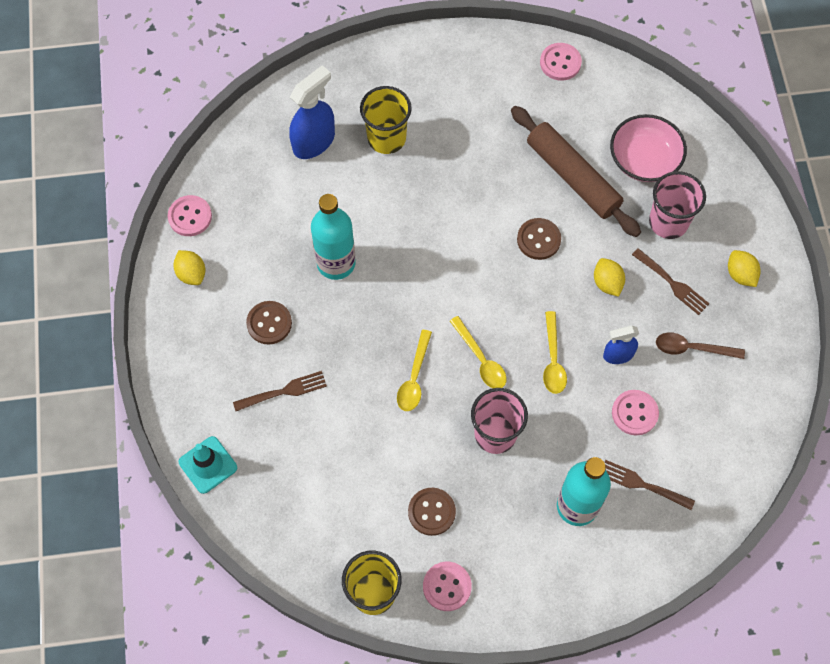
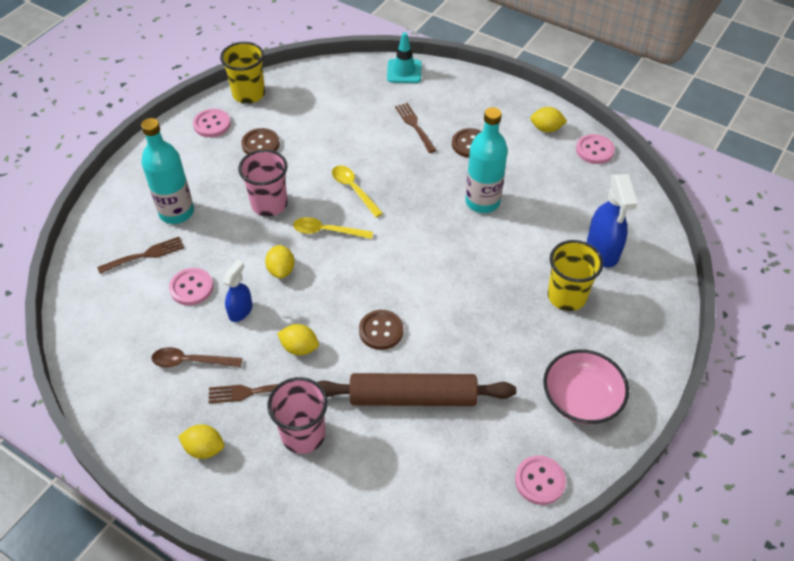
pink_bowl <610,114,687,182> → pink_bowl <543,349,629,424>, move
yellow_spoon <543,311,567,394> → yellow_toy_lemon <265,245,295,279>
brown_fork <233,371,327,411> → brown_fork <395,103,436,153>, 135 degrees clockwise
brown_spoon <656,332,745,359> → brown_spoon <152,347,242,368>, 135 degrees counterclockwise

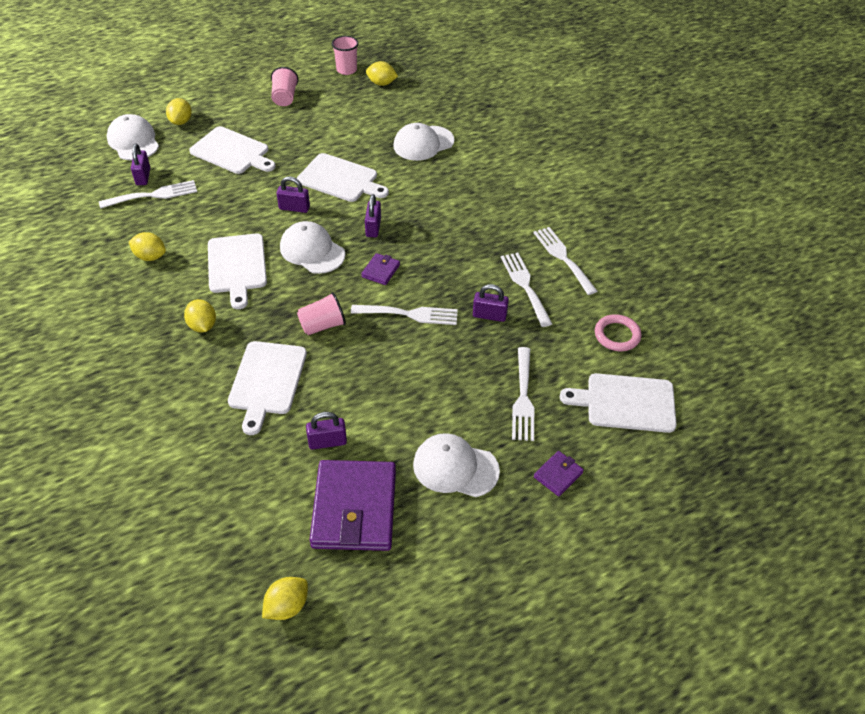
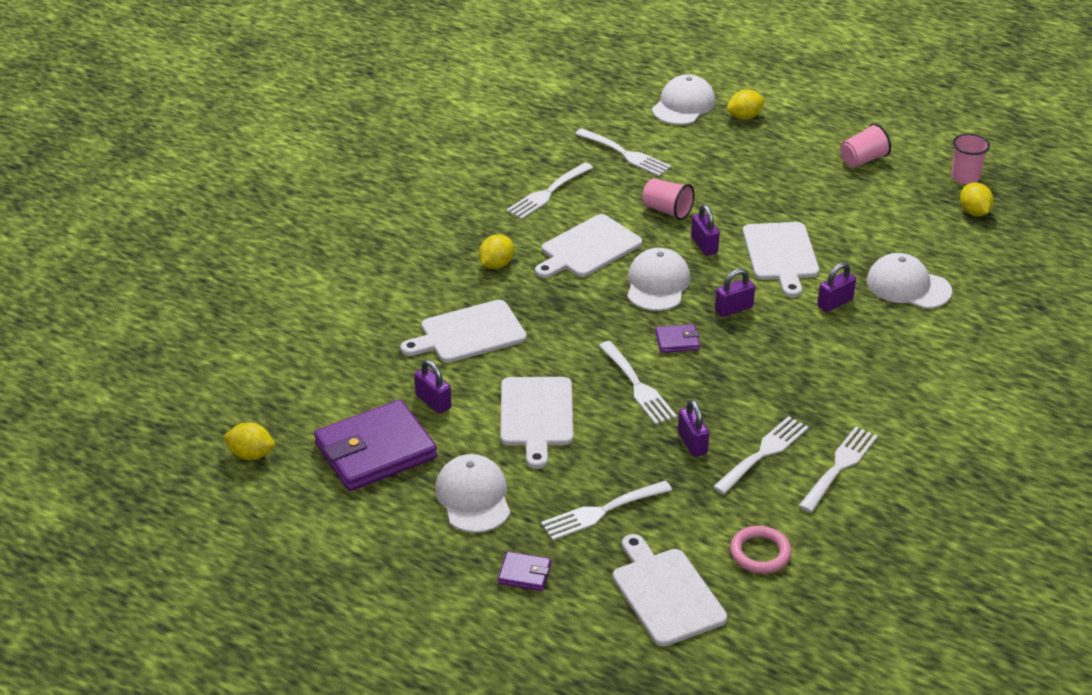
royal_purple_padlock <131,144,150,185> → royal_purple_padlock <817,262,856,312>, move
snow-white_bread_board <189,126,276,174> → snow-white_bread_board <500,377,573,469>, move
pink_cup <297,292,346,335> → pink_cup <642,178,695,220>, move
yellow_toy_lemon <129,232,166,261> → snow-white_fork <506,162,593,219>

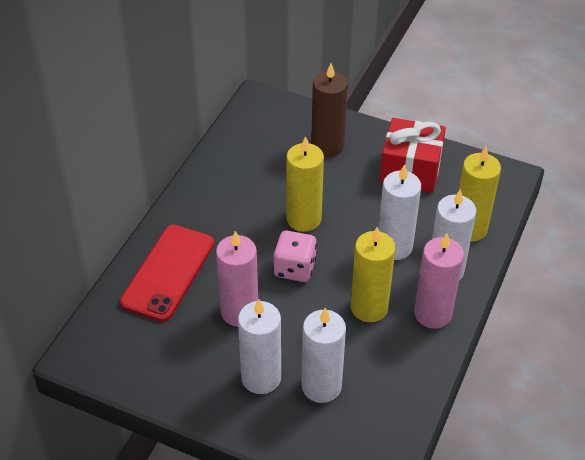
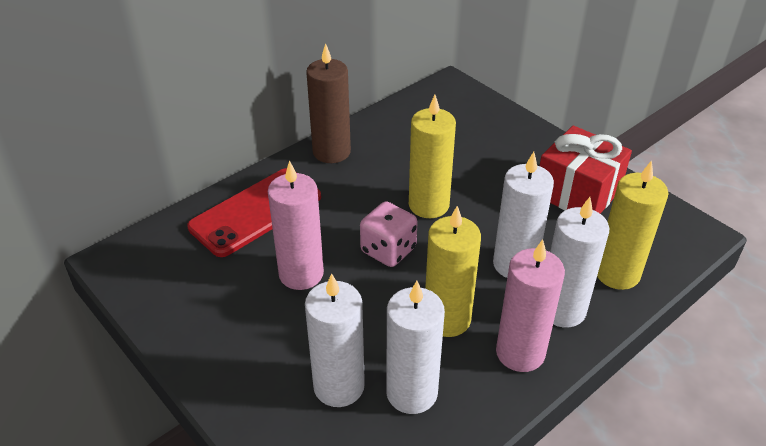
snow-white_pillar_candle <238,299,281,394> → snow-white_pillar_candle <386,281,445,414>, move
brown_pillar_candle <311,63,348,157> → brown_pillar_candle <306,43,351,163>, move

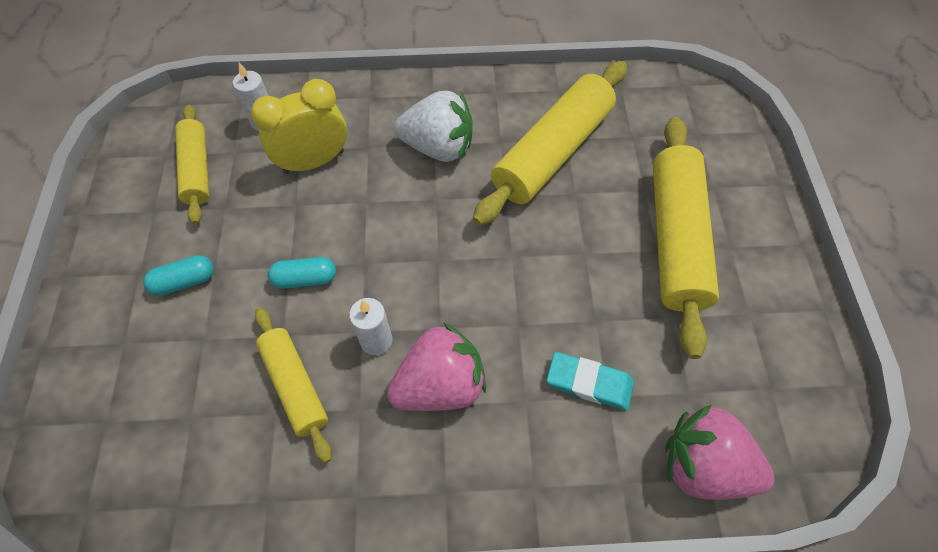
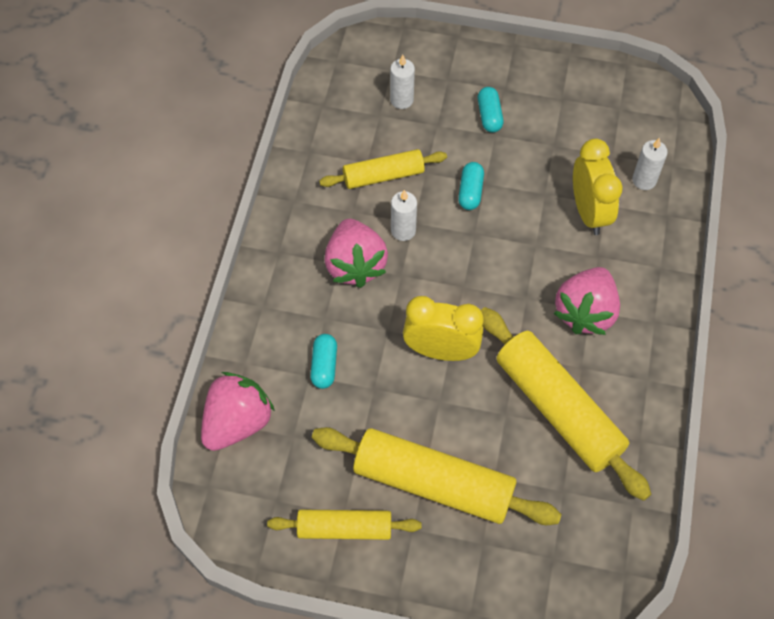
- → snow-white_pillar_candle <390,55,415,109>
- → yellow_alarm_clock <403,296,483,361>
yellow_dough_roller <175,105,209,224> → yellow_dough_roller <267,510,421,540>, move
aqua_pencil_eraser <547,352,634,410> → aqua_capsule <310,334,337,389>
snow-white_strawberry <394,91,473,162> → pink_strawberry <554,267,620,335>

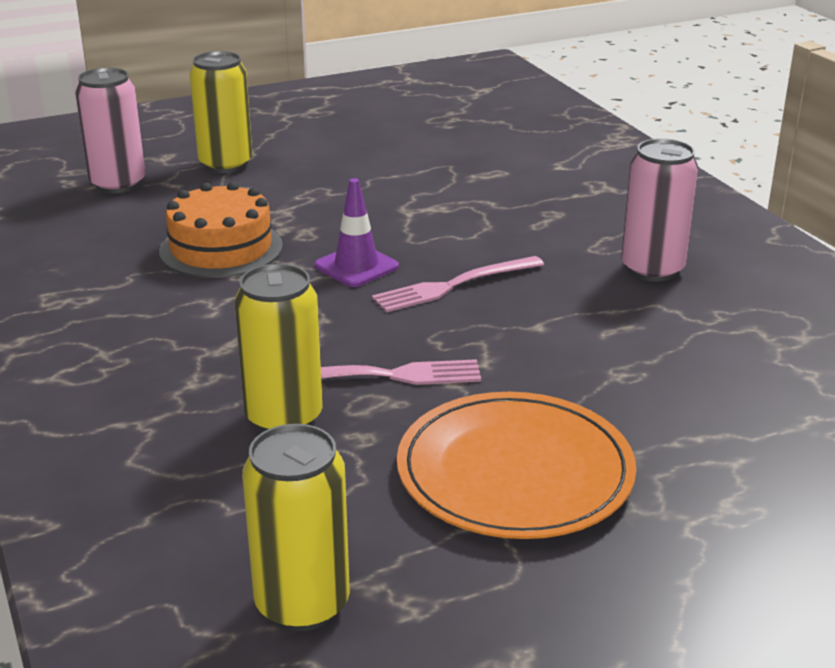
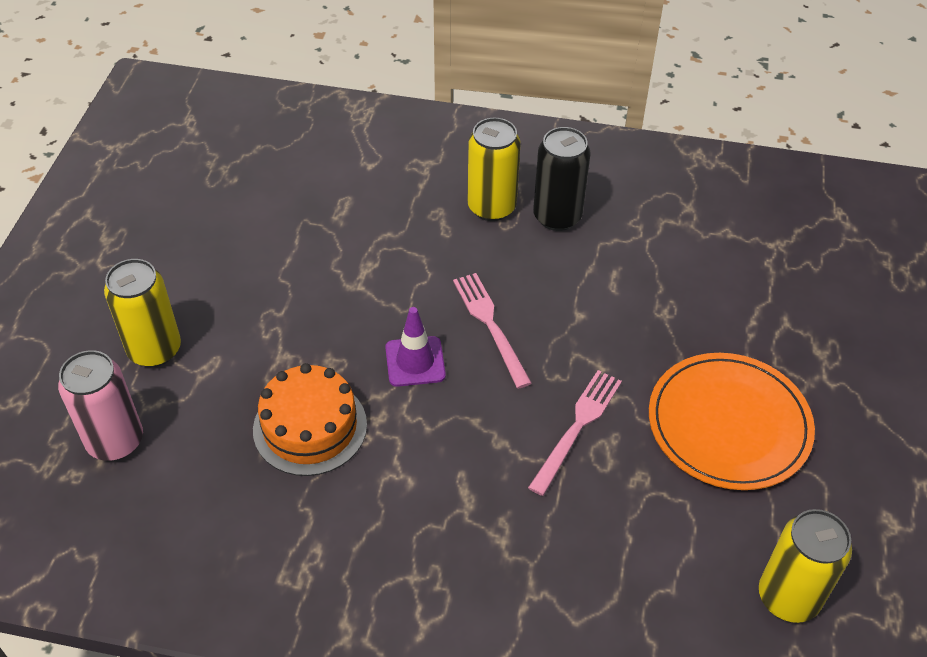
yellow_tin <234,264,323,432> → yellow_tin <468,118,521,221>, move
pink_tin <621,138,698,282> → black_tin <533,127,591,231>
pink_fork <372,256,544,312> → pink_fork <453,273,532,389>, 150 degrees clockwise

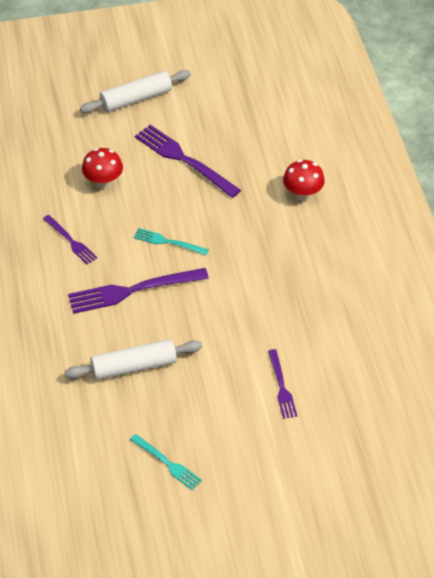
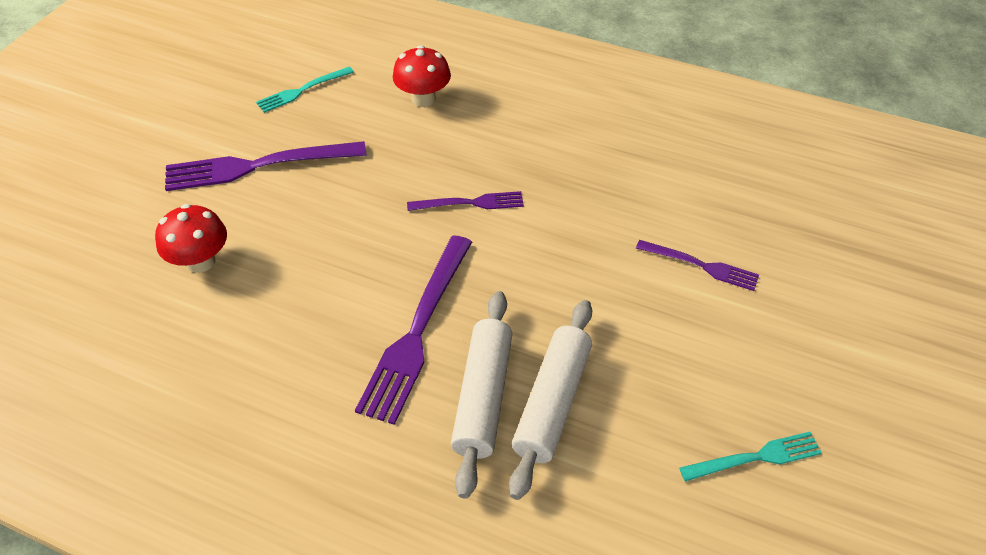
royal_purple_fork <43,215,98,265> → royal_purple_fork <407,191,524,211>, move
snow-white_dough_roller <80,70,191,113> → snow-white_dough_roller <451,291,513,499>, move
aqua_fork <133,228,209,255> → aqua_fork <256,67,354,113>, move

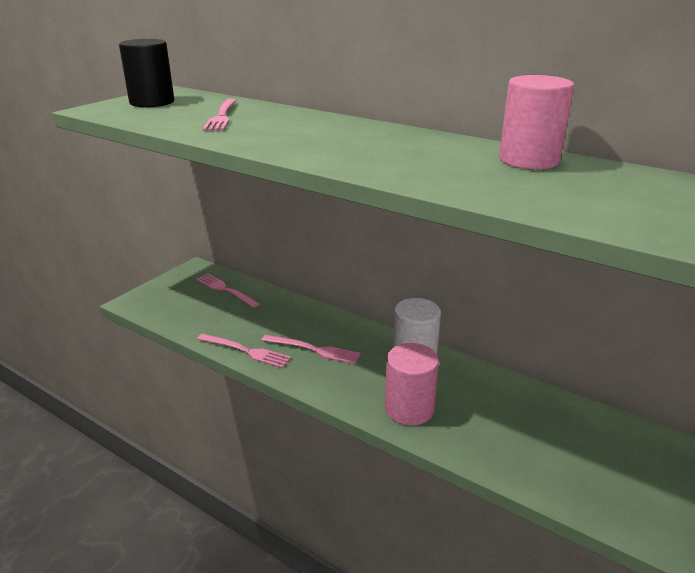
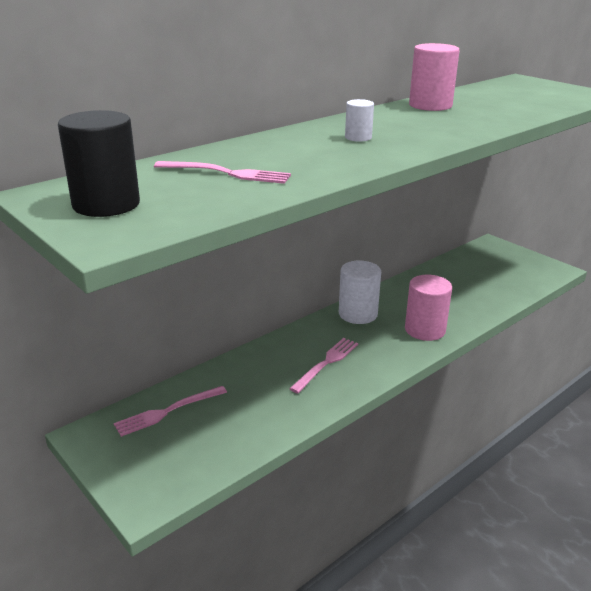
pink_fork <197,333,291,368> → -
- → snow-white_cylinder_shape <345,99,374,142>

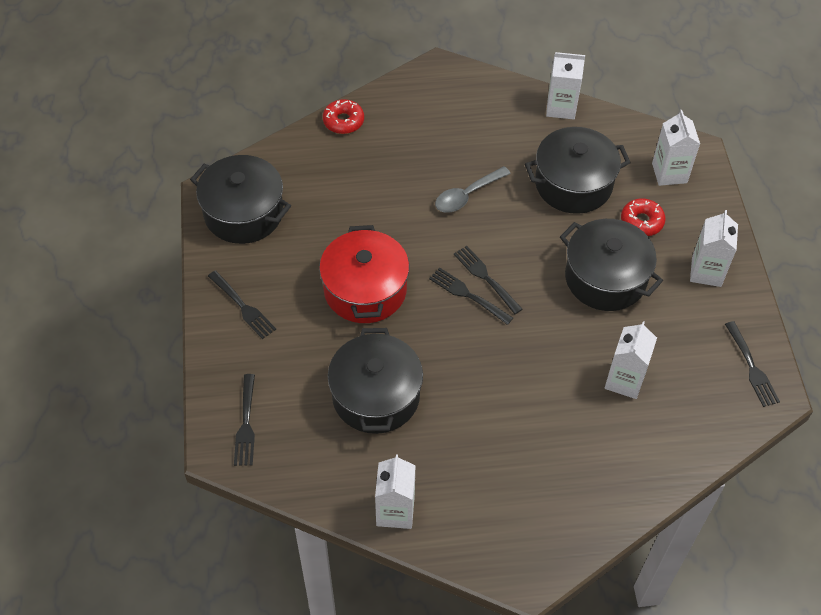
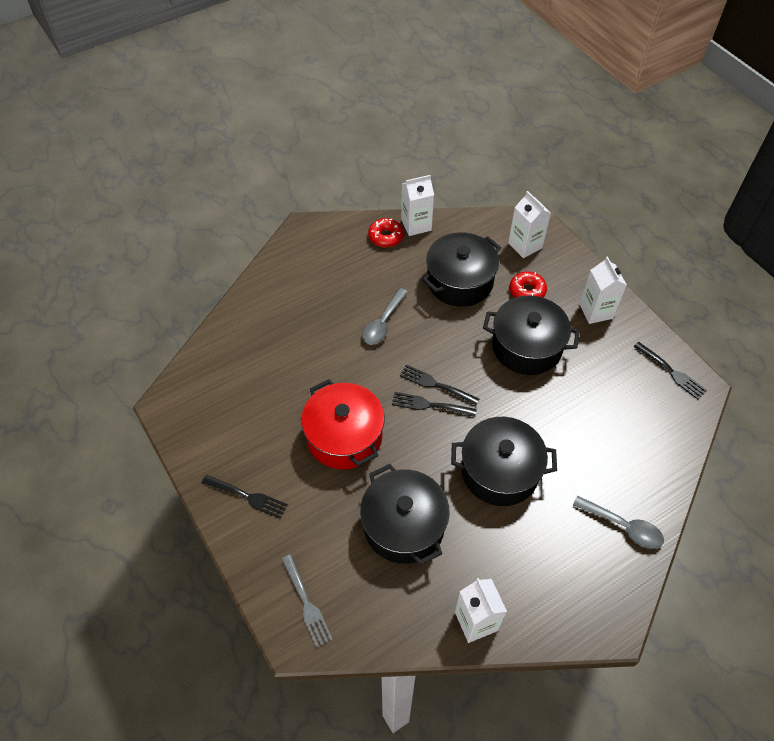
snow-white_carton <605,321,657,399> → -
- → grey_spoon <573,496,664,549>
black_cooking_pot <190,155,291,244> → black_cooking_pot <451,417,557,506>, move
red_donut <323,99,364,134> → red_donut <368,218,404,247>, move
black_fork <234,374,255,466> → grey_fork <281,554,333,648>

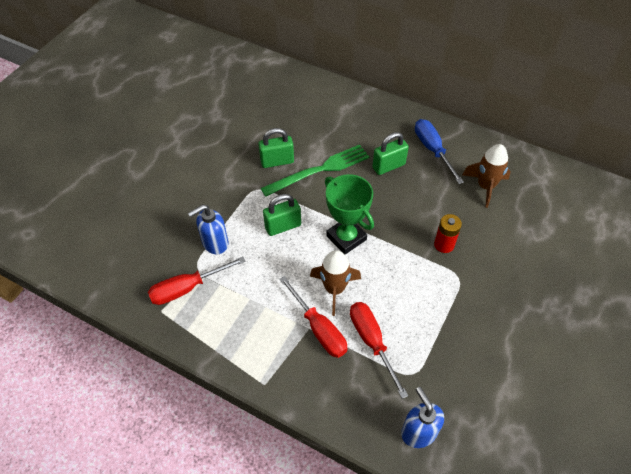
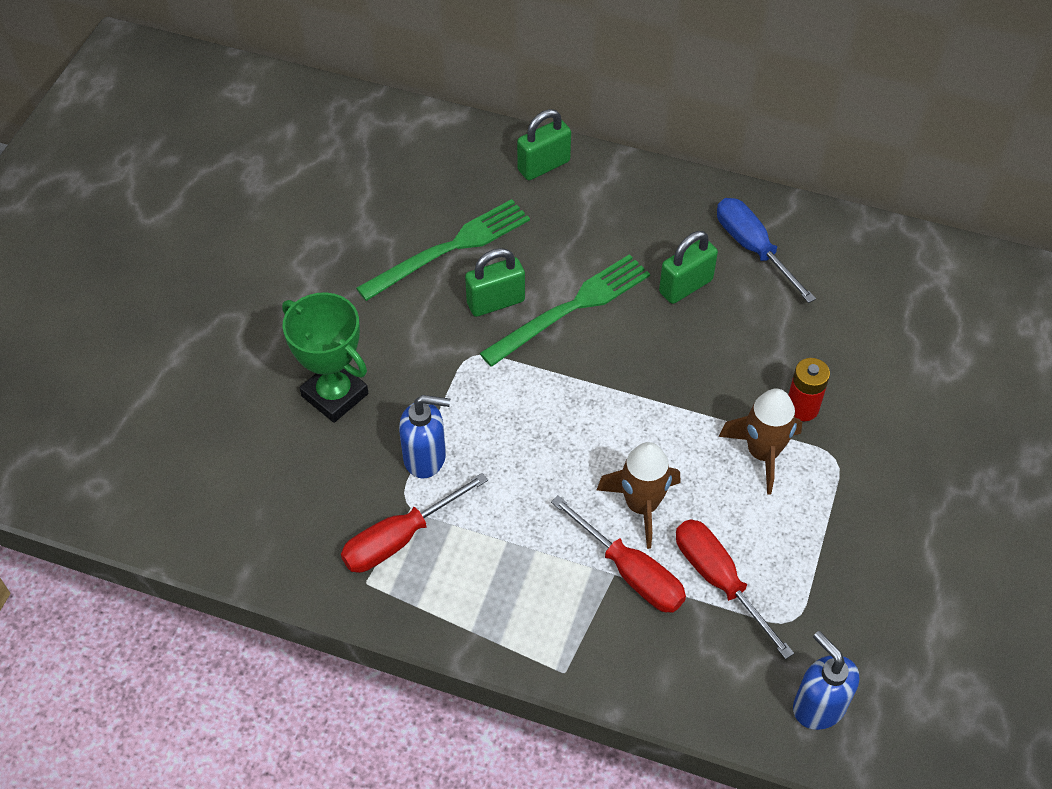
- → green_fork <356,199,530,301>
green_padlock <263,194,301,236> → green_padlock <517,109,571,180>, move
green_trophy <325,174,374,255> → green_trophy <282,292,368,423>, move
brown_spaceship <463,144,511,208> → brown_spaceship <719,389,802,495>, move
blue_pump_bottle <188,204,228,254> → blue_pump_bottle <399,395,450,478>, 135 degrees counterclockwise

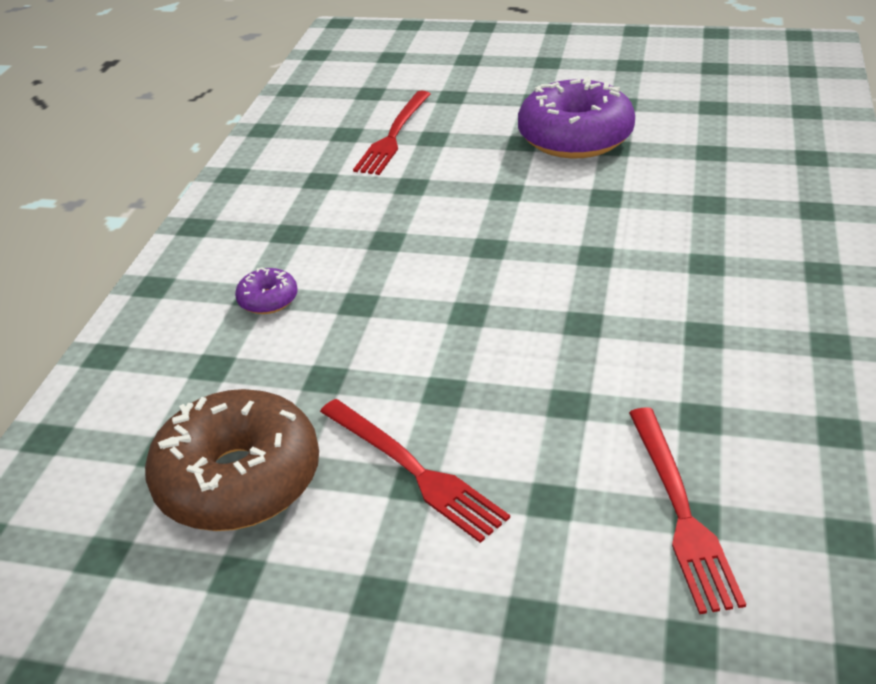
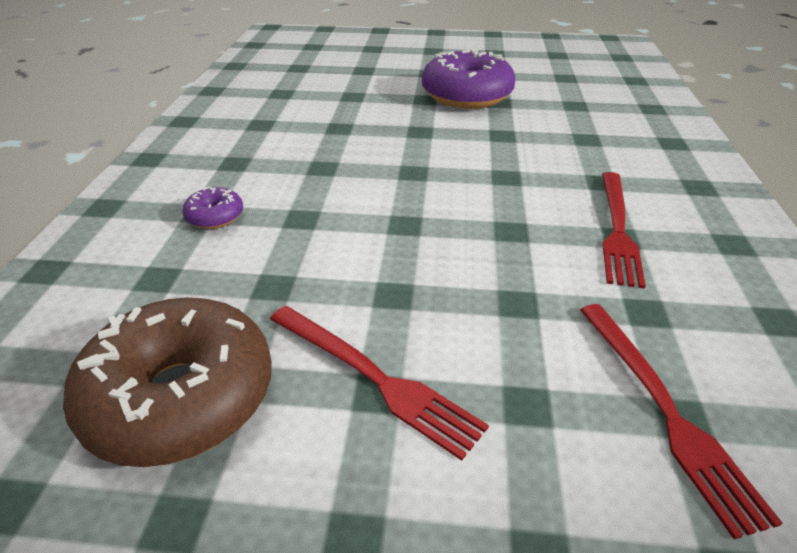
red_fork <353,91,431,175> → red_fork <602,172,646,289>, move

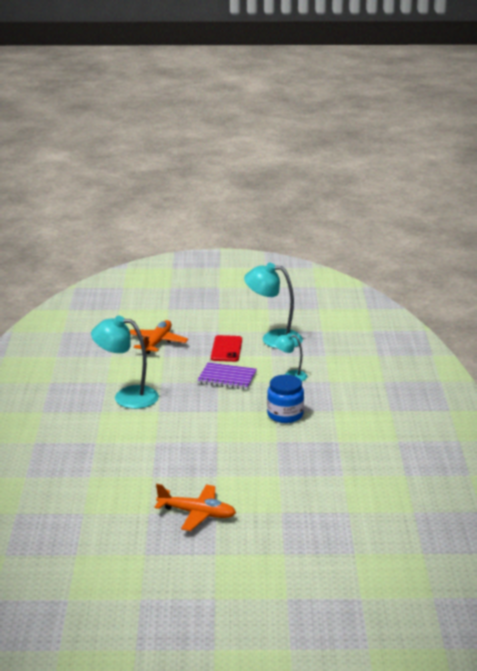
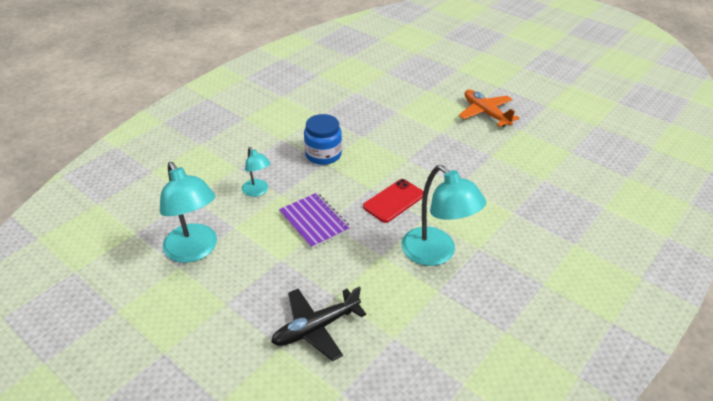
red_mobile_phone <211,335,242,362> → red_mobile_phone <363,179,423,223>, move
bright_orange_plane <130,320,188,354> → black_plane <271,286,366,361>

